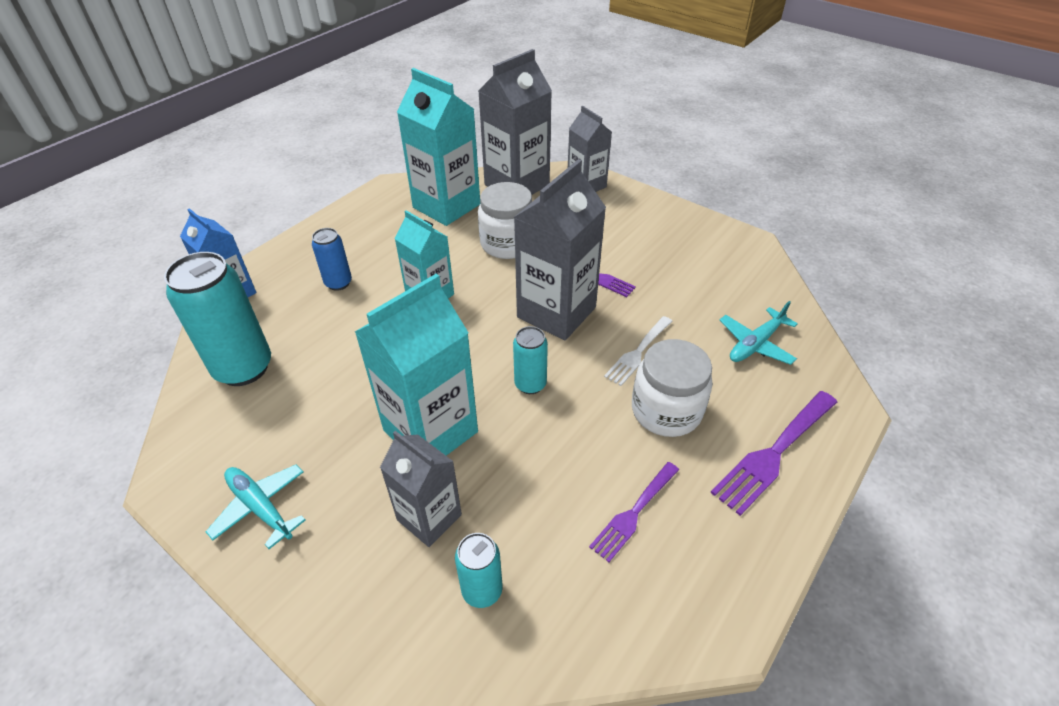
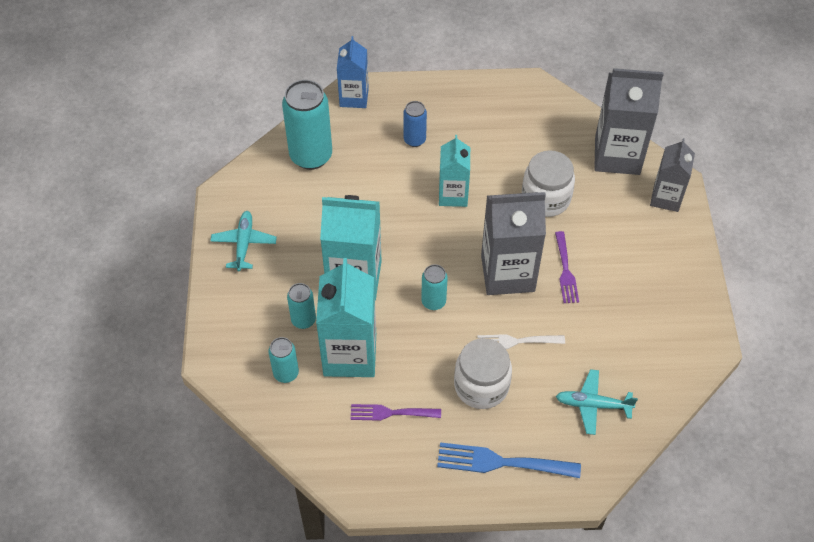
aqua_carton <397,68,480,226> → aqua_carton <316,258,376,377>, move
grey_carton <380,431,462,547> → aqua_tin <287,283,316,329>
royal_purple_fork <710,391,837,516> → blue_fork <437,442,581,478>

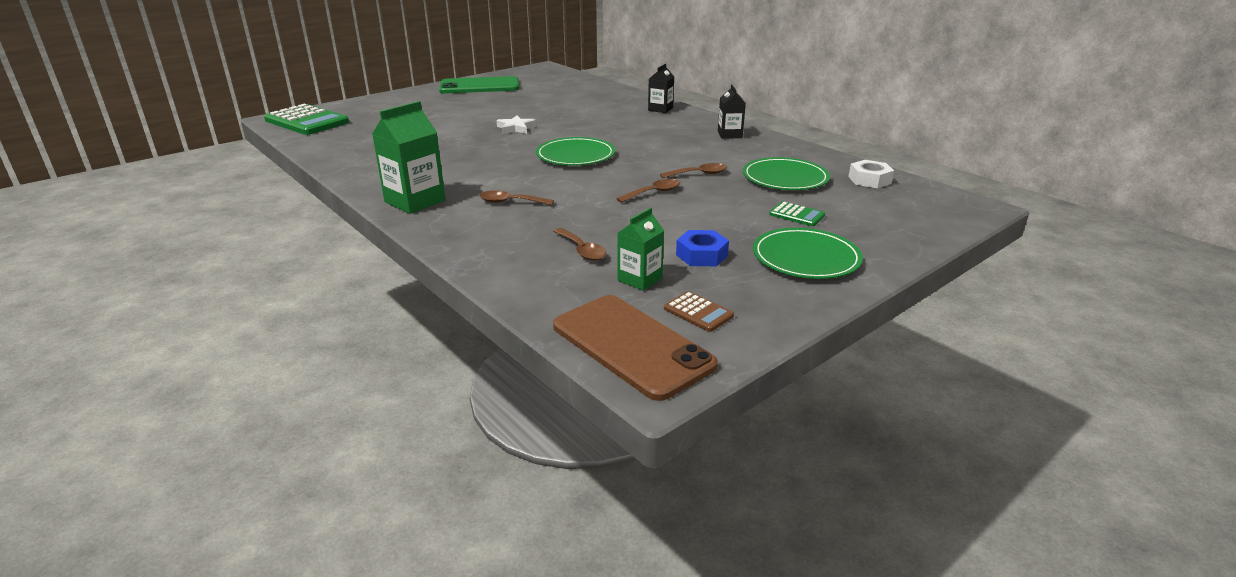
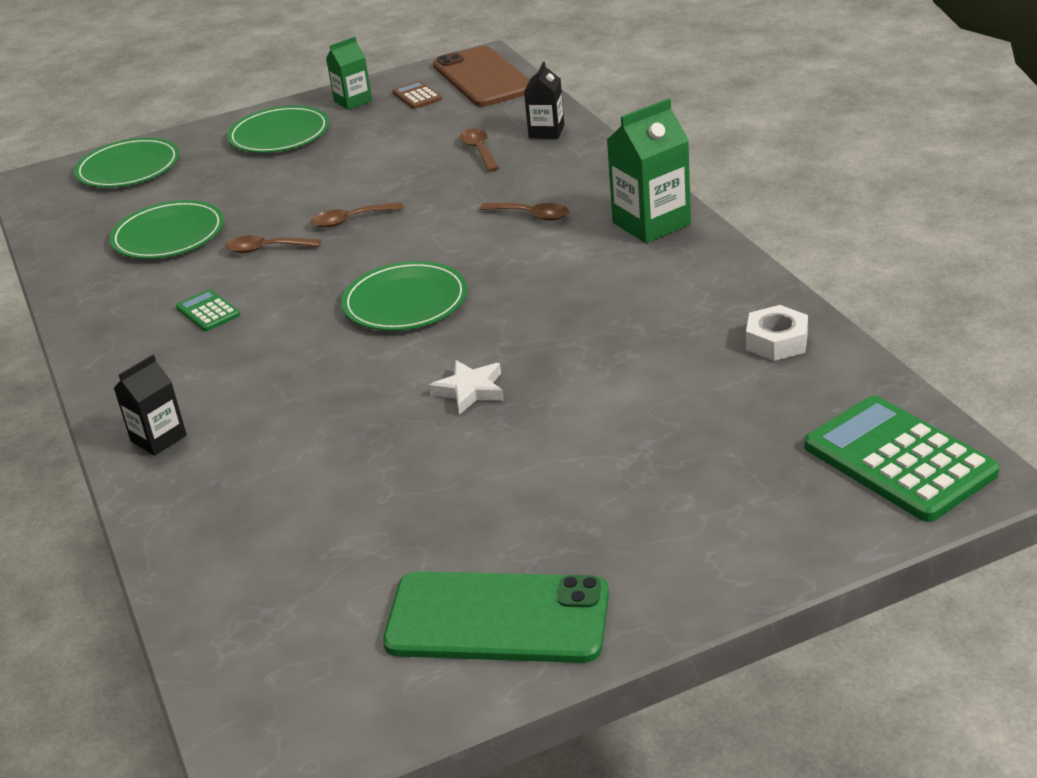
blue_hex_nut <676,230,729,266> → -
- → green_plate <74,138,180,188>
green_carton <618,208,664,291> → green_carton <326,37,372,110>, move
black_carton <718,85,746,139> → black_carton <524,61,564,139>, move
green_calculator <769,202,825,226> → green_calculator <176,289,240,331>, move
snow-white_hex_nut <848,160,894,188> → snow-white_hex_nut <746,305,808,361>, move

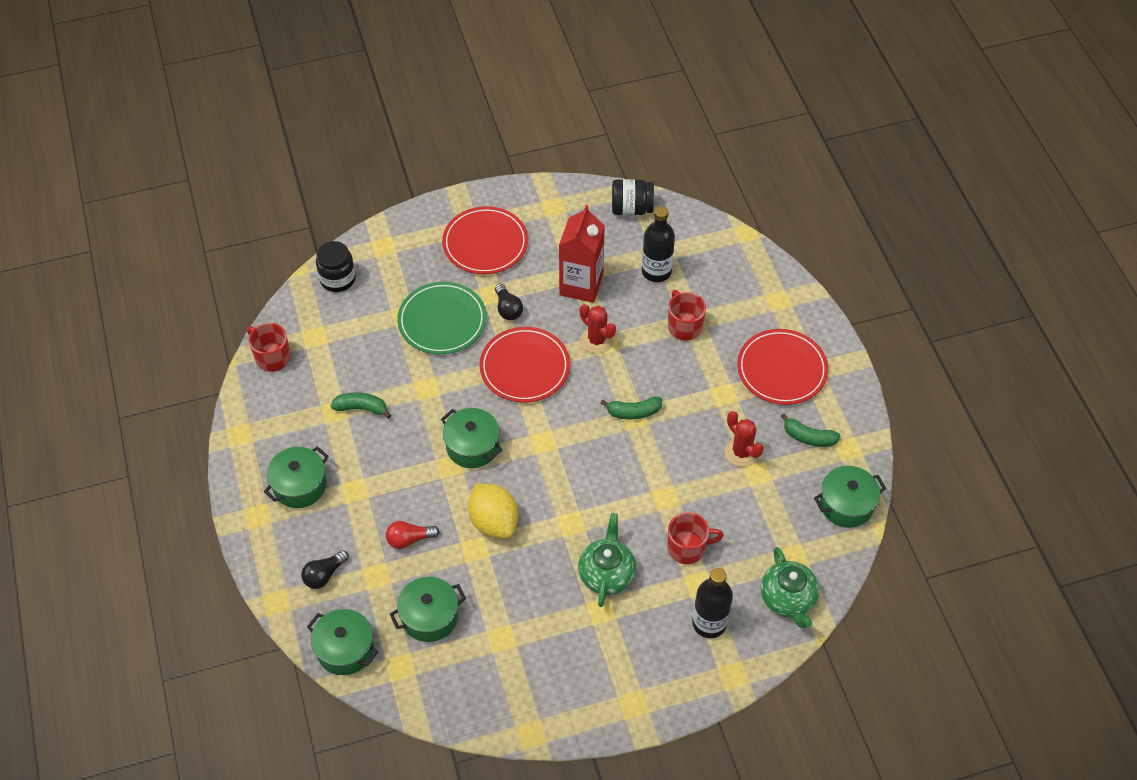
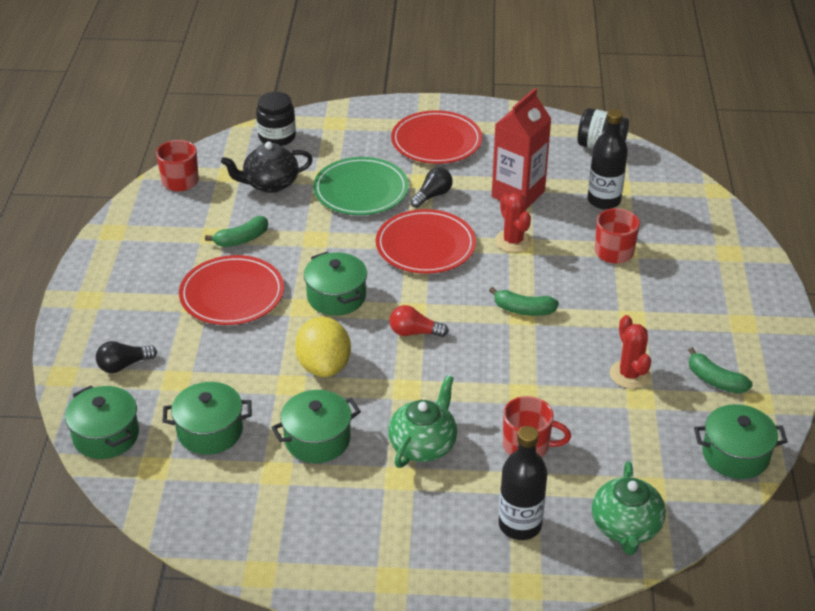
- → black_teapot <221,141,313,193>
green_cooking_pot <264,446,329,508> → green_cooking_pot <271,390,361,463>, move
red_lightbulb <386,521,440,549> → red_lightbulb <390,305,449,337>, move
red_plate <737,329,828,405> → red_plate <179,255,284,325>, move
green_banana <331,392,391,419> → green_banana <205,216,268,247>, 120 degrees clockwise
black_lightbulb <495,283,523,320> → black_lightbulb <410,167,453,208>, 135 degrees counterclockwise

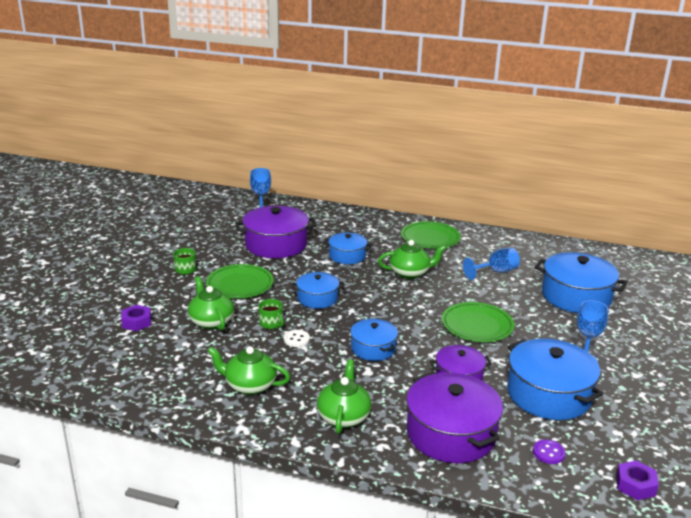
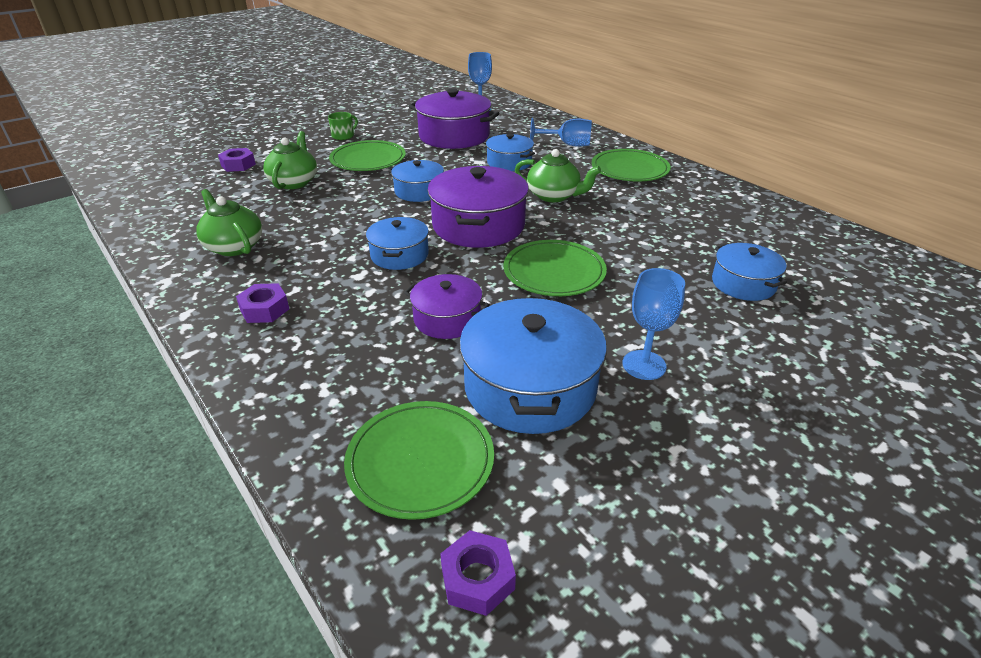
green_tea_mug <258,299,284,329> → -
snow-white_button <284,330,310,347> → -
royal_purple_cooking_pot <406,372,503,463> → royal_purple_cooking_pot <428,166,529,248>, move
blue_wine_glass <463,248,520,280> → blue_wine_glass <530,118,592,147>, move
green_teapot <317,360,371,434> → royal_purple_hex_nut <236,283,289,323>
royal_purple_button <533,439,566,464> → green_plate <344,401,494,520>
blue_cooking_pot <535,252,628,313> → blue_cooking_pot <712,243,787,301>, x0.58

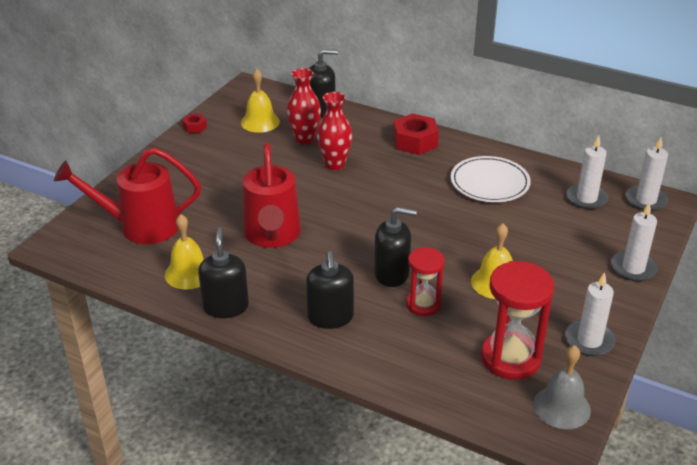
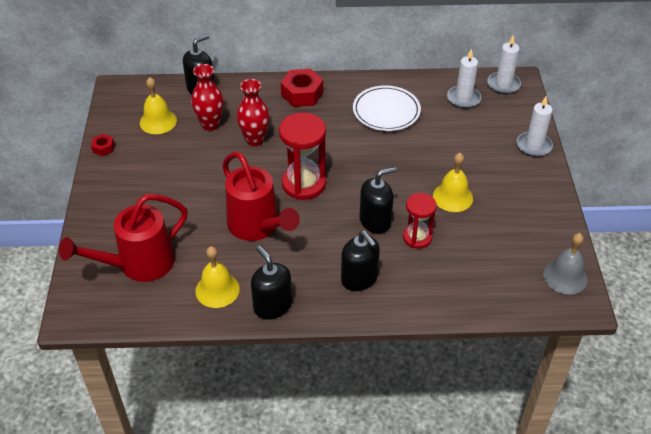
snow-white_pillar_candle <565,272,616,356> → -
red_sandglass <481,261,554,380> → red_sandglass <279,113,326,200>, move

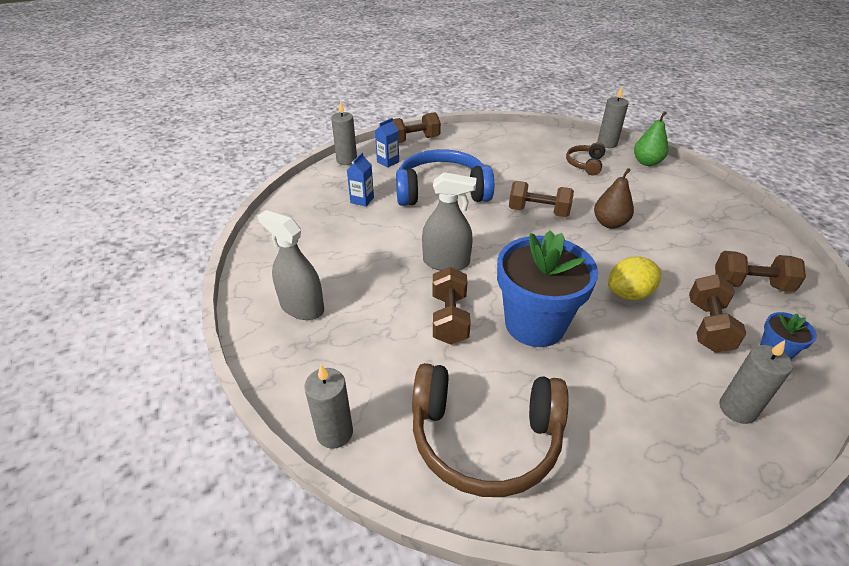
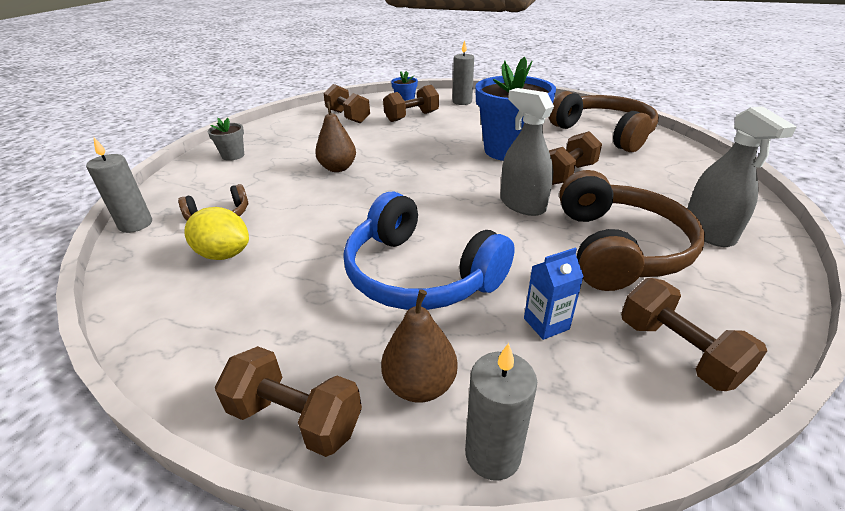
grey_pillar_candle <304,365,353,449> → -
green_pear <634,111,668,166> → -
- → grey_plant_pot <208,117,244,161>
- → brown_headset <559,170,705,291>
brown_dumbbell <509,181,574,217> → brown_dumbbell <621,278,767,391>, move
yellow_toy_lemon <608,256,661,300> → yellow_toy_lemon <184,207,249,260>, move
blue_carton <375,118,399,168> → brown_pear <381,289,458,403>

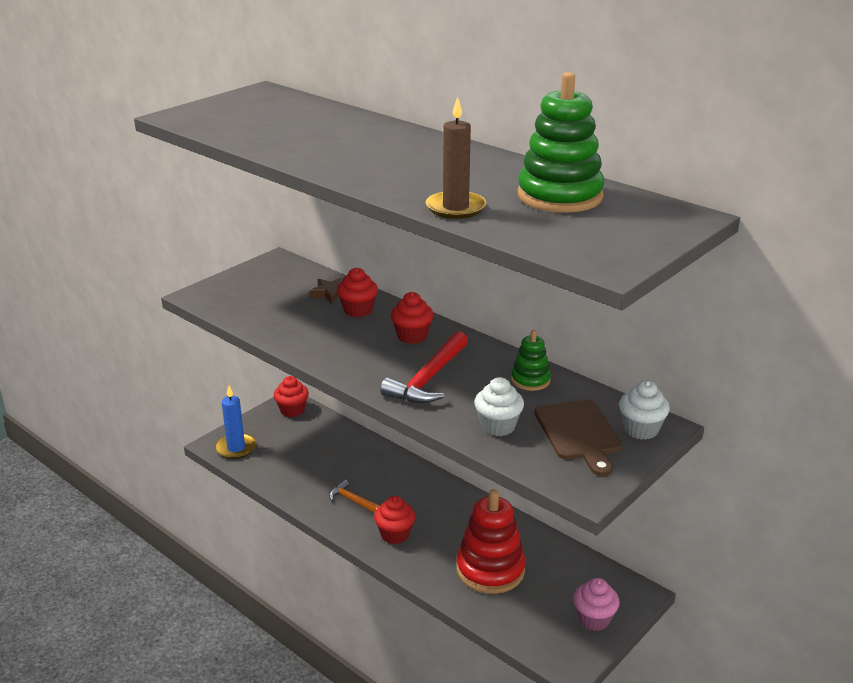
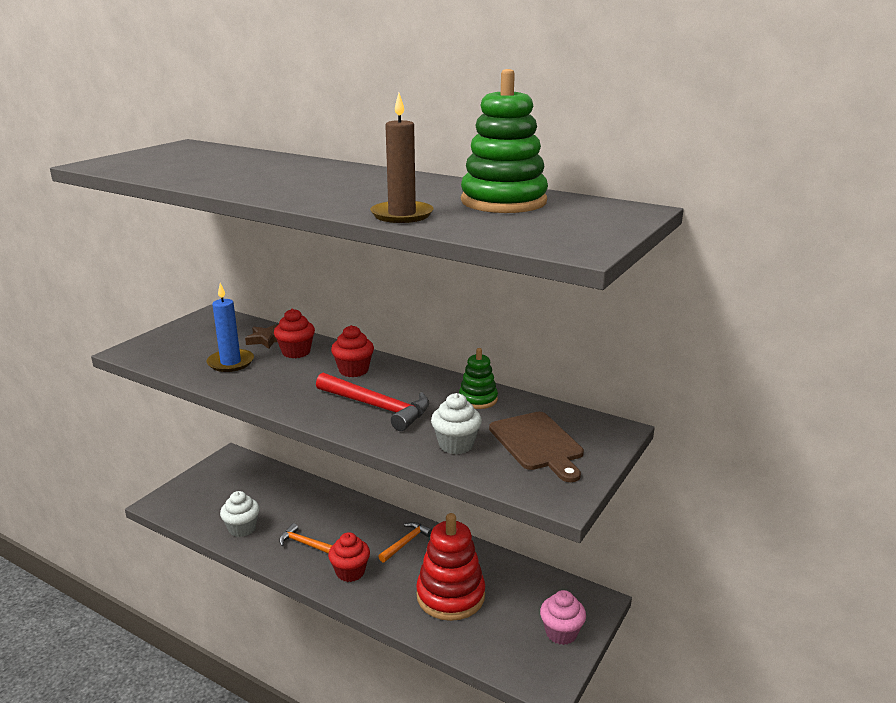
red_muffin <274,376,309,418> → -
- → bright_orange_claw_hammer <378,522,432,562>
blue_pillar_candle <215,386,256,459> → blue_pillar_candle <206,283,254,372>, move
snow-white_muffin <619,380,670,440> → snow-white_muffin <220,491,260,537>, move
red_claw_hammer <380,331,468,404> → red_claw_hammer <316,373,429,431>, 75 degrees counterclockwise

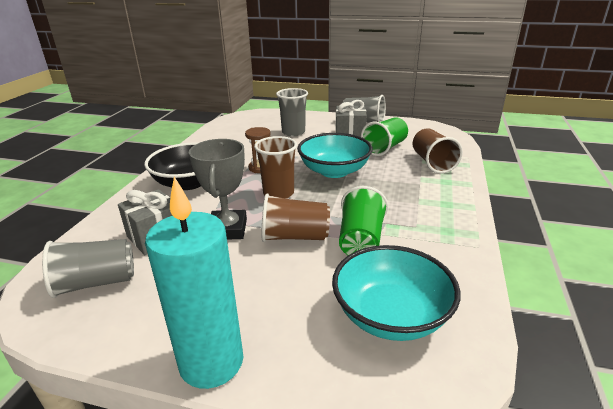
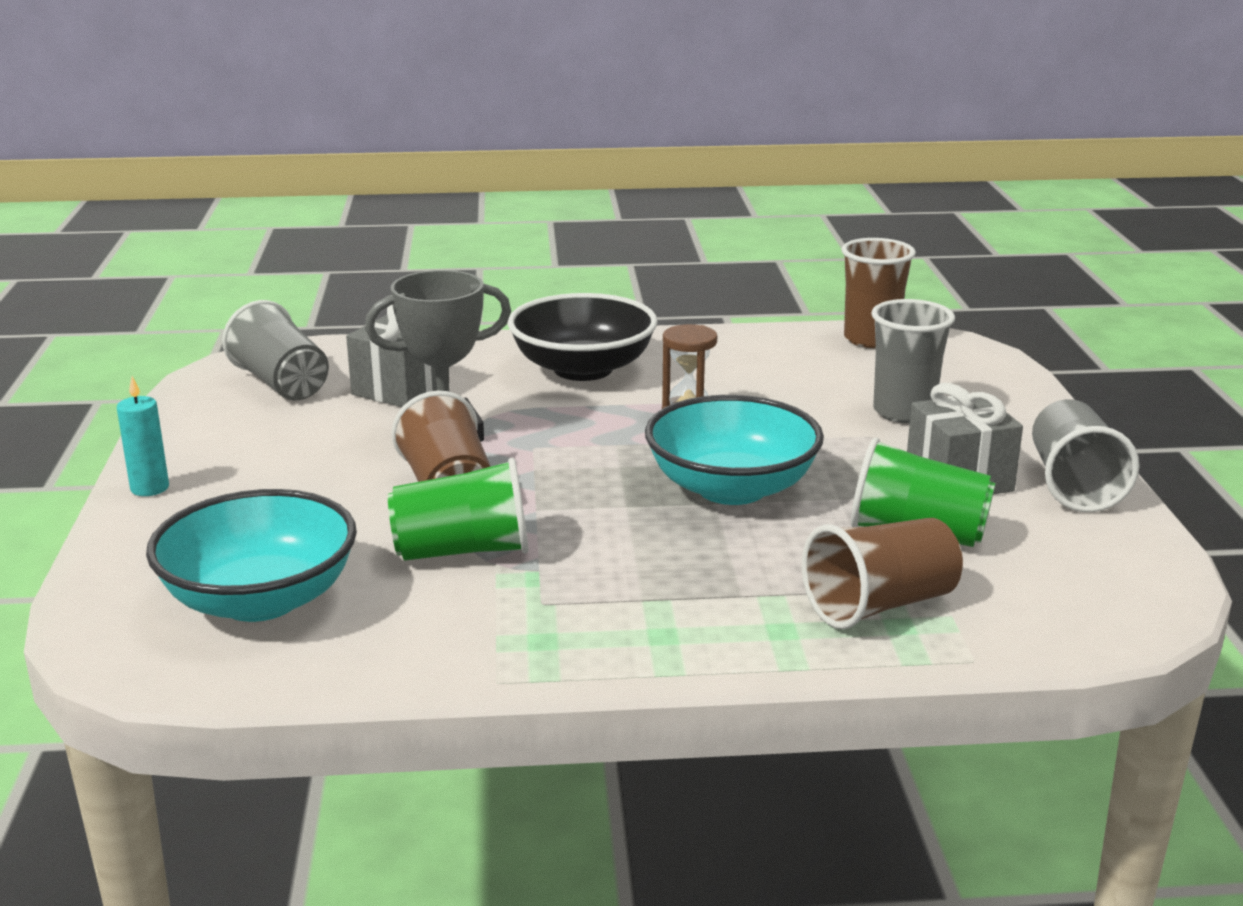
brown_cup <254,136,297,199> → brown_cup <841,238,916,348>, move
aqua_pillar_candle <145,177,243,389> → aqua_pillar_candle <117,376,169,496>, x0.45

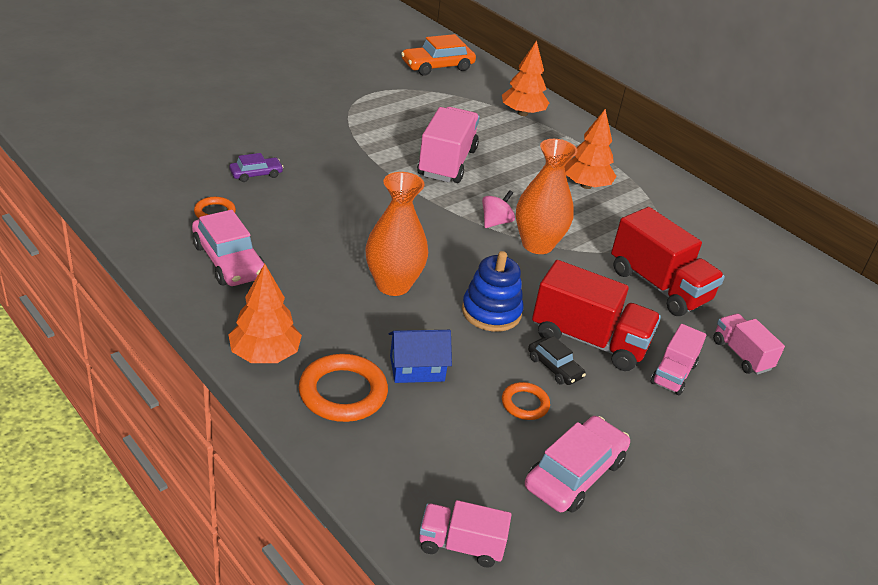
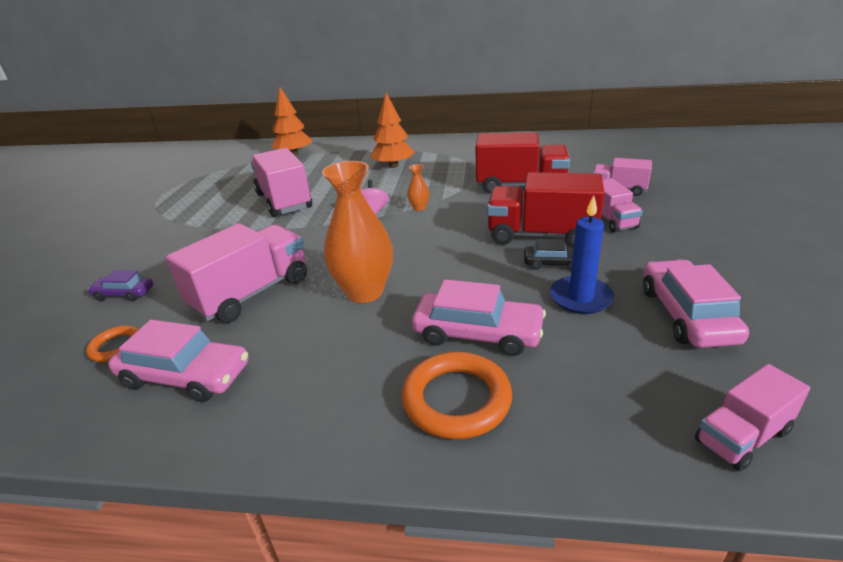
bright_orange_toy_tree <229,264,302,363> → -
bright_orange_car <401,34,476,76> → -
blue_stacking_toy <462,251,524,332> → -
- → pink_toy_truck <166,223,307,323>
blue_cottage <389,330,452,383> → pink_car <412,279,546,356>
bright_orange_ring <502,382,550,420> → blue_pillar_candle <550,195,614,314>
royal_purple_car <229,153,284,182> → royal_purple_car <88,270,153,302>, 105 degrees counterclockwise
red_toy_truck <532,260,661,371> → red_toy_truck <487,172,604,247>, 150 degrees counterclockwise
bright_orange_tall_vase <516,139,577,254> → bright_orange_tall_vase <407,164,429,211>, x0.43

